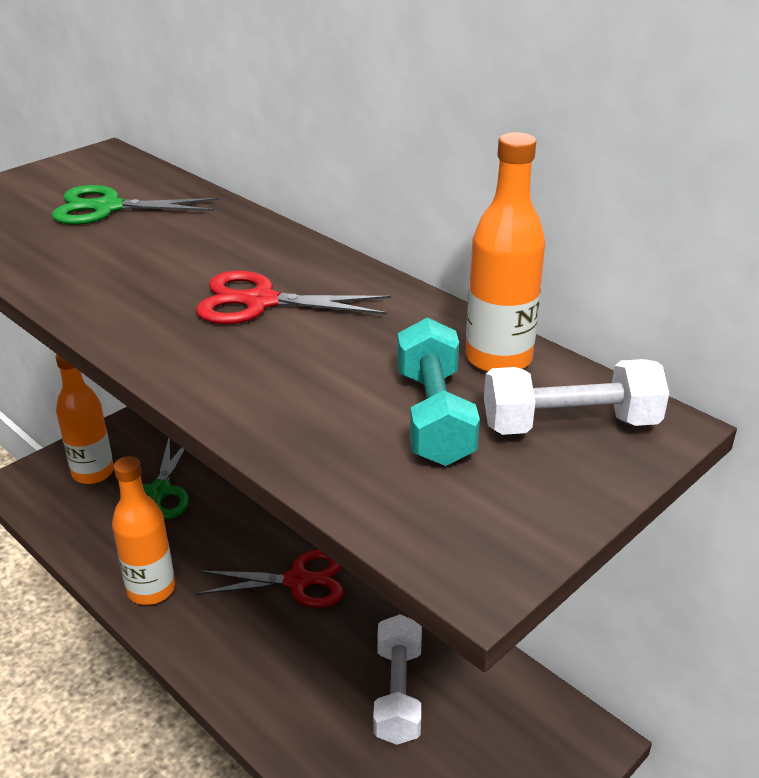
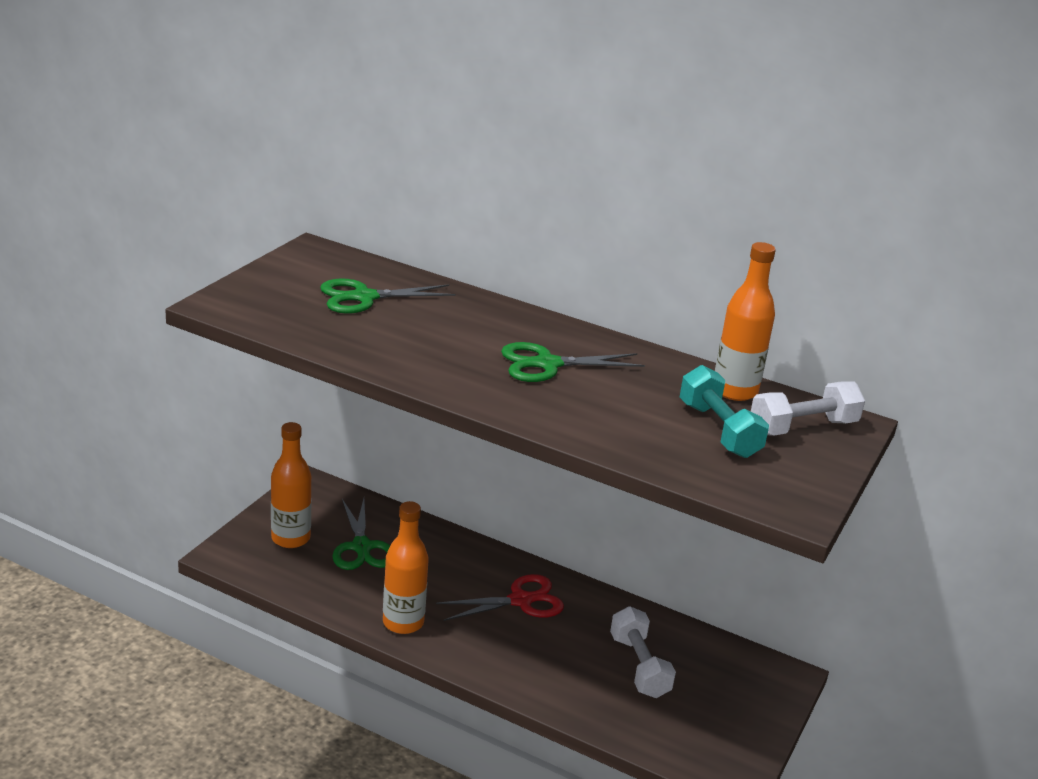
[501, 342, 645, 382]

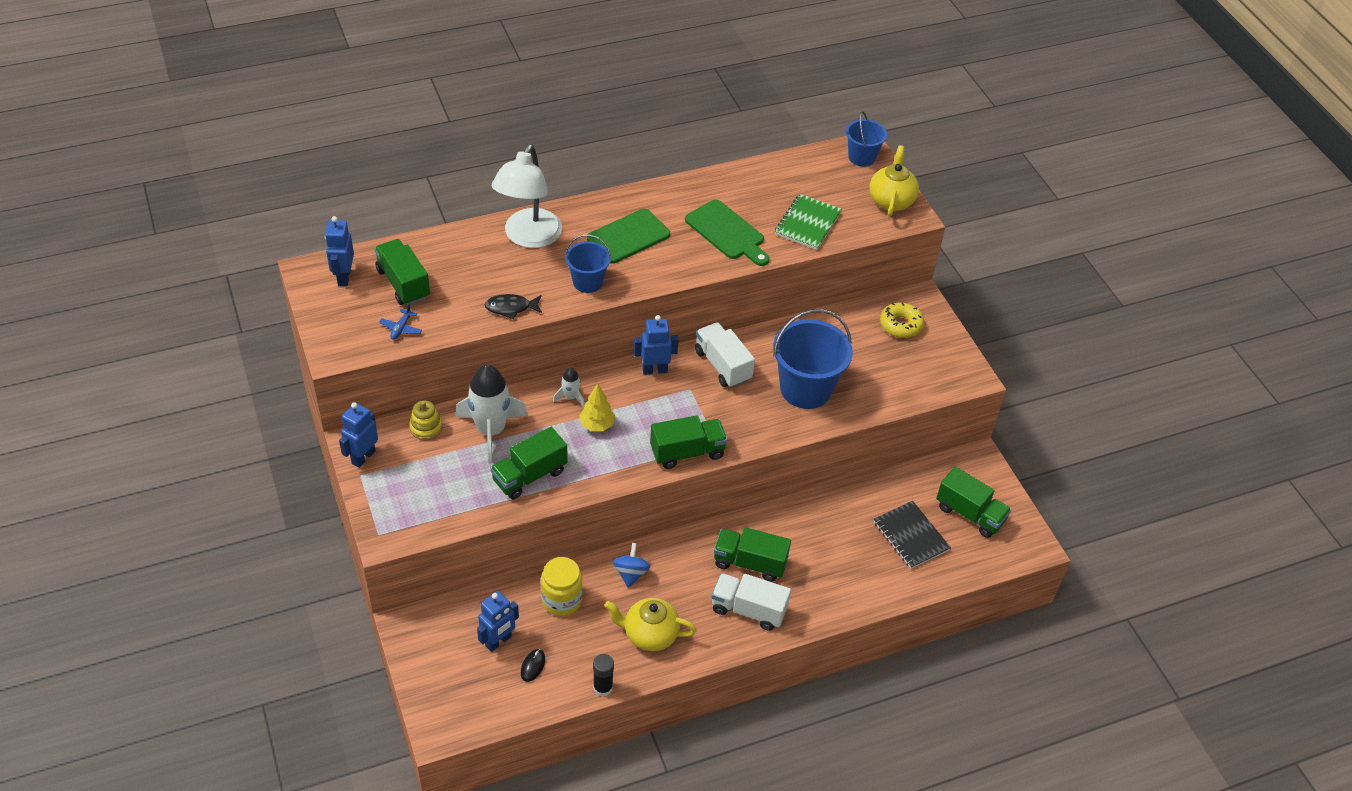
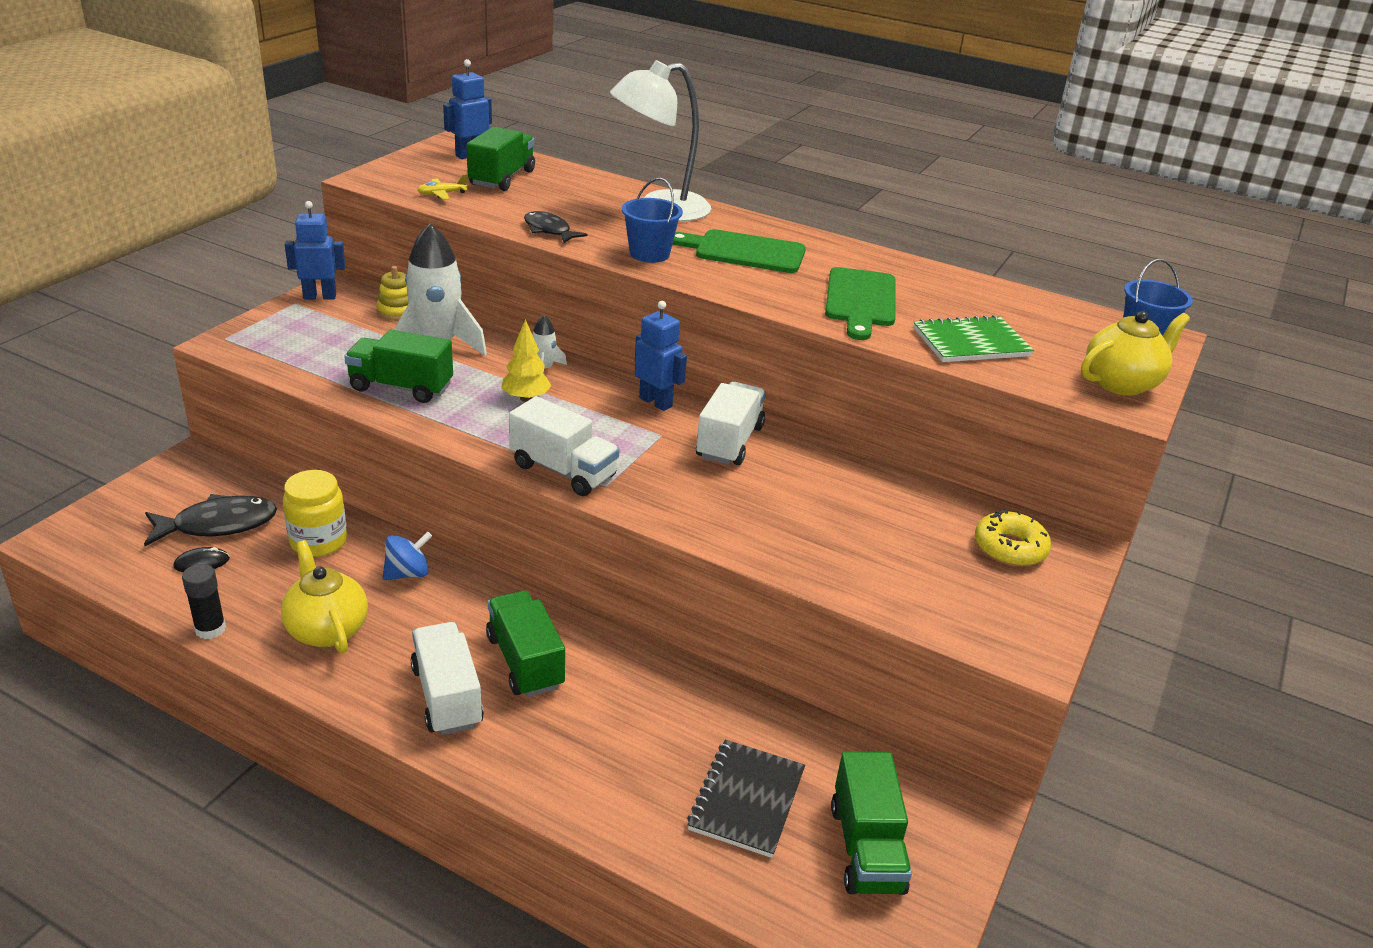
[144, 494, 277, 546]
[417, 174, 468, 200]
[509, 396, 620, 496]
[773, 309, 853, 409] (first image)

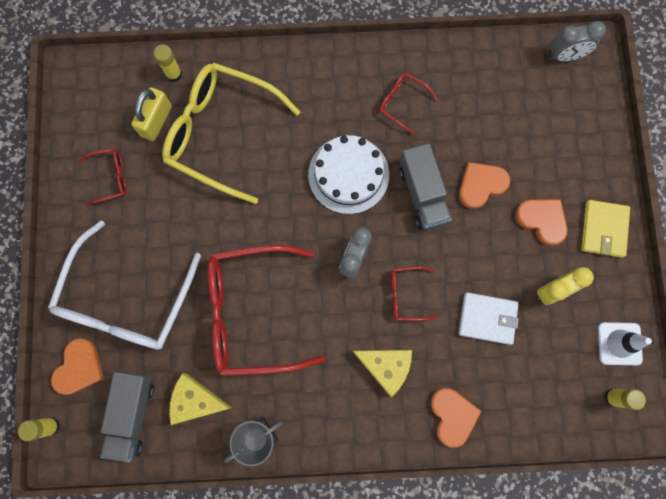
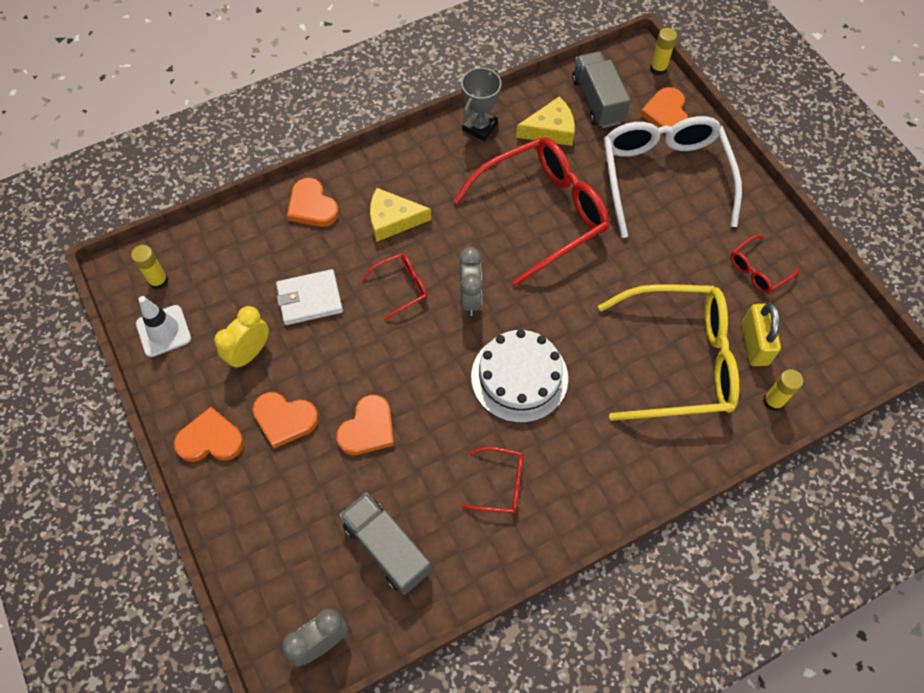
[174, 407, 244, 462]
[340, 492, 432, 595]

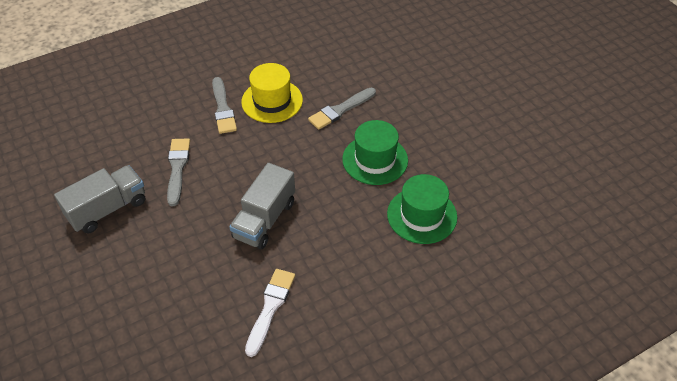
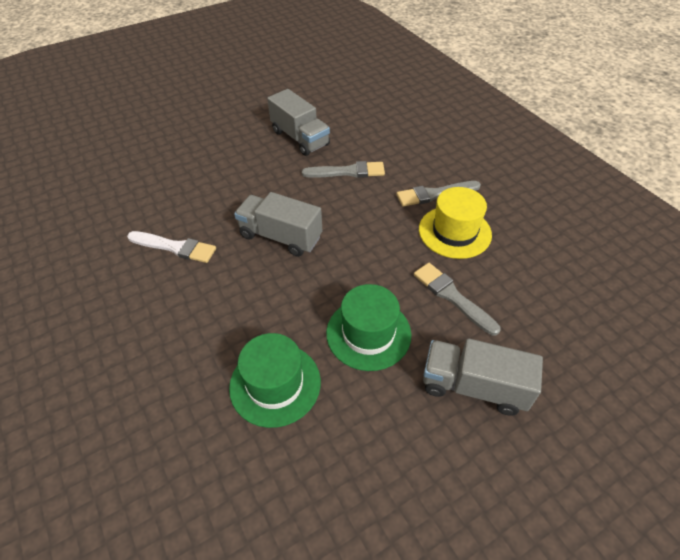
[423, 338, 543, 416]

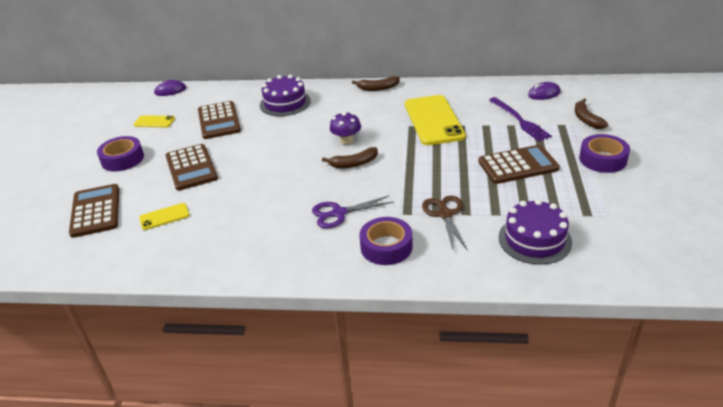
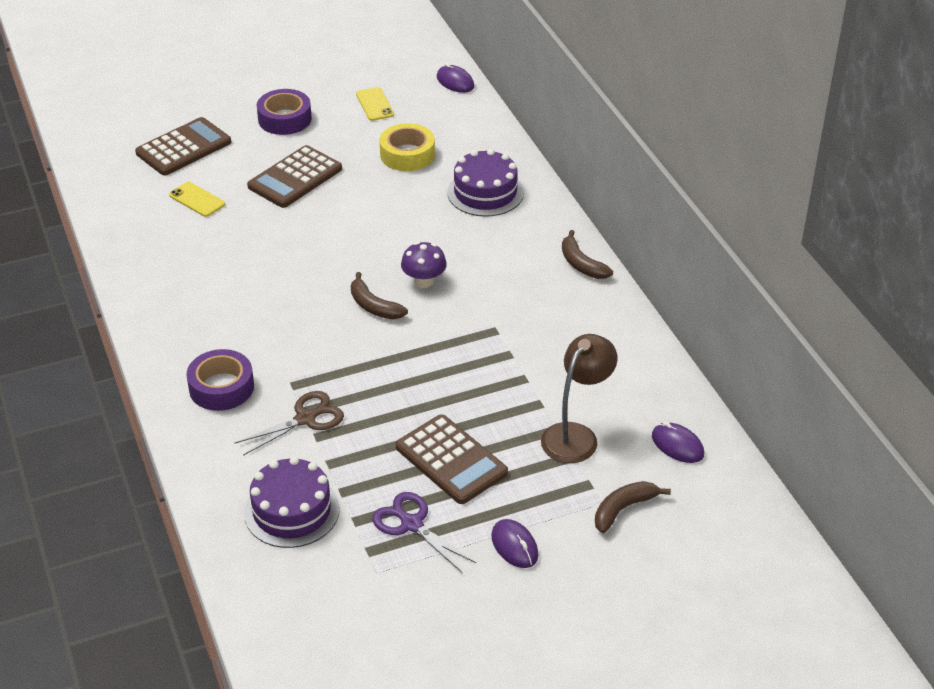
[372, 492, 476, 572]
[379, 123, 435, 171]
[491, 519, 538, 568]
[541, 334, 618, 463]
[405, 95, 466, 145] (first image)

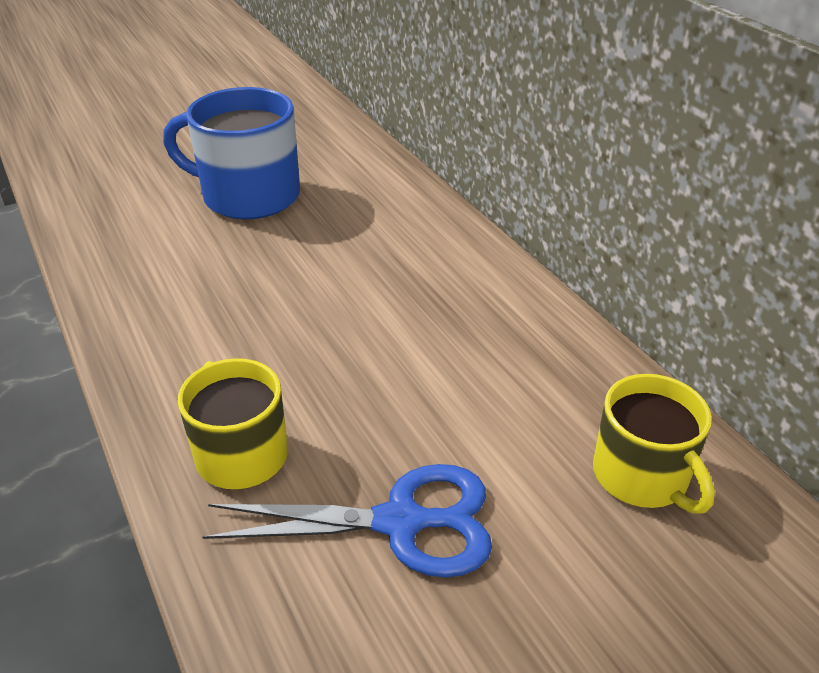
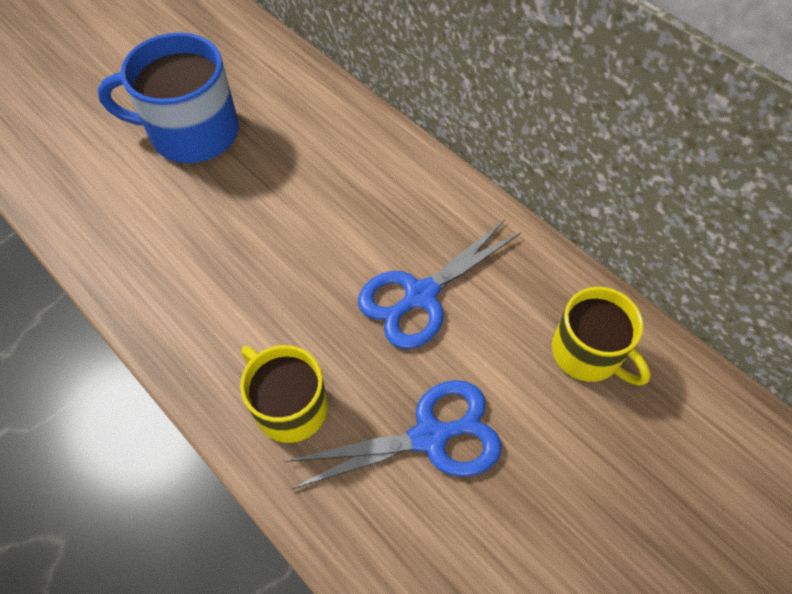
[358, 220, 521, 349]

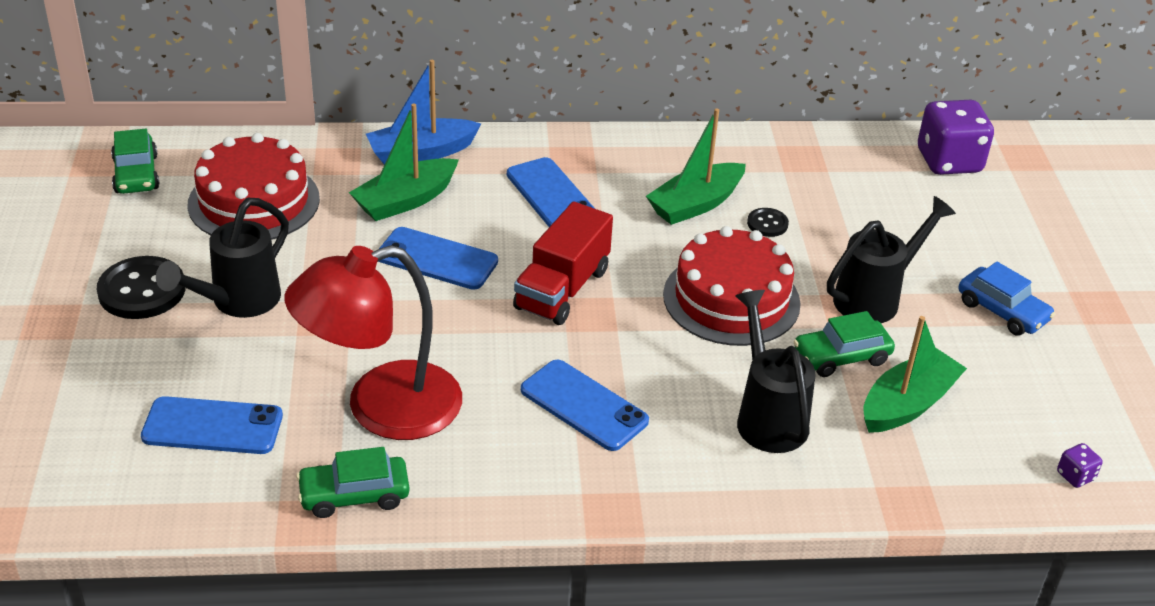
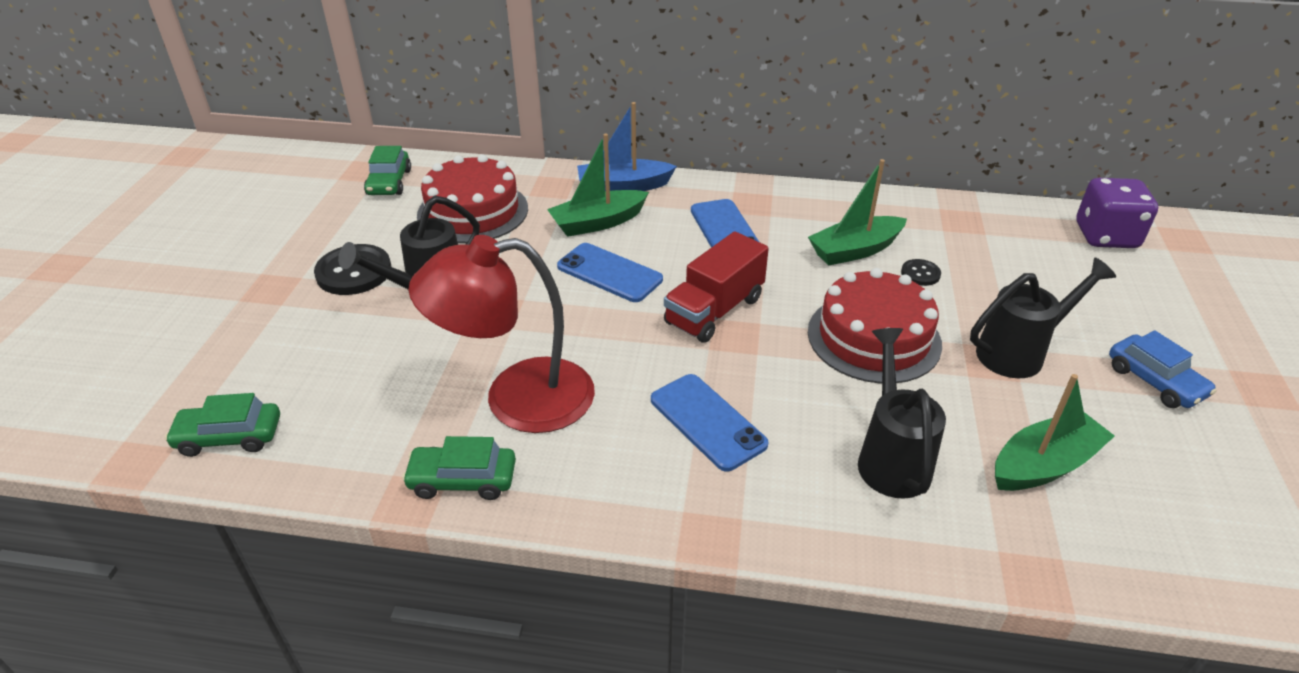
[165, 393, 280, 457]
[141, 396, 283, 454] (first image)
[1057, 443, 1103, 488] (first image)

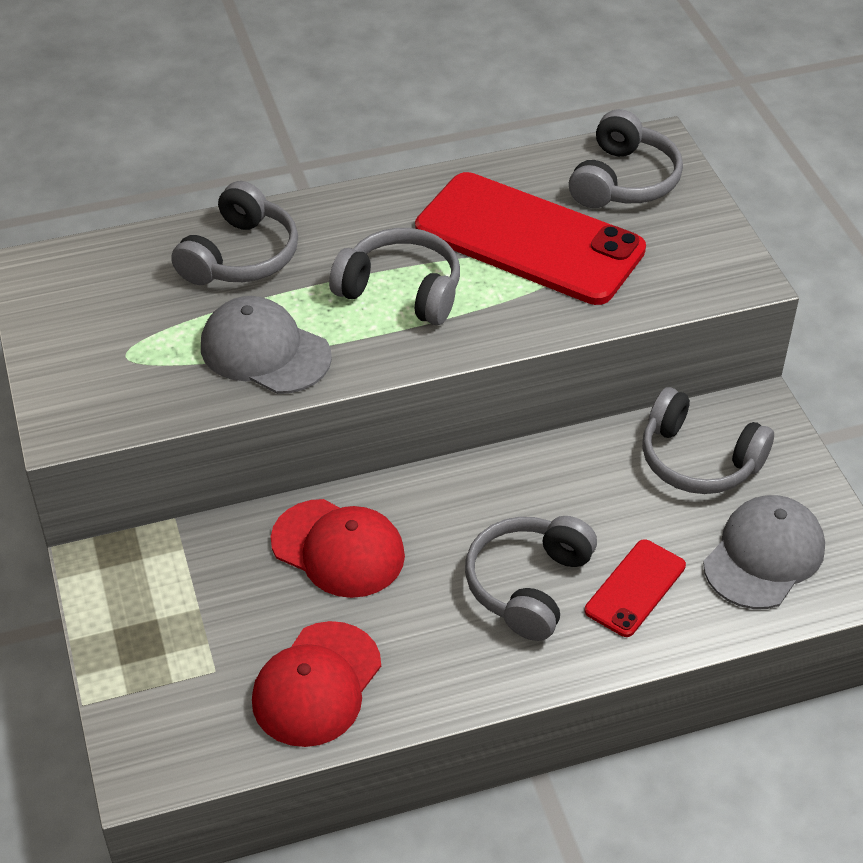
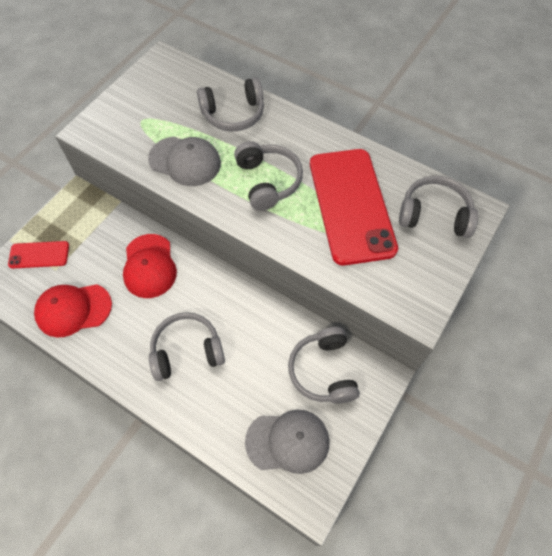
[8, 241, 69, 269]
[148, 136, 221, 186]
[399, 176, 478, 238]

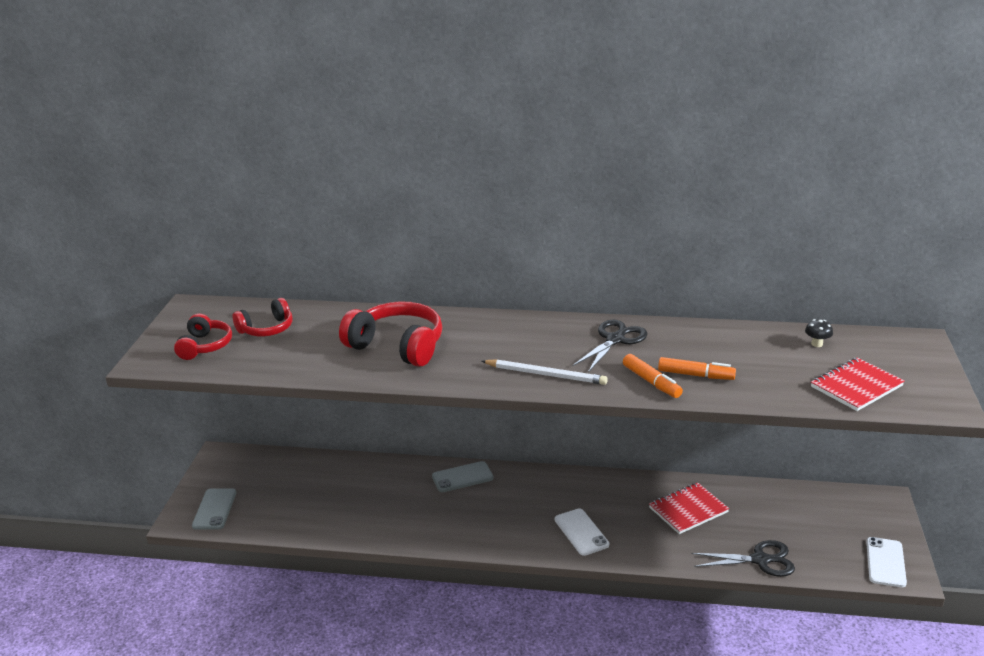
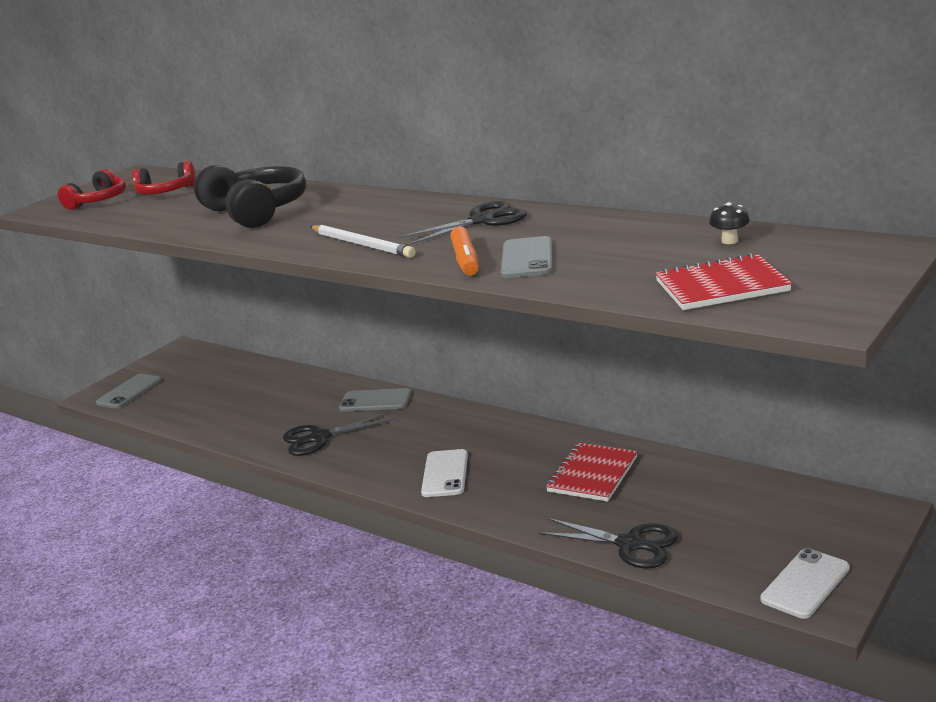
[194, 165, 306, 228]
[283, 412, 395, 456]
[501, 236, 552, 278]
[546, 443, 638, 502]

